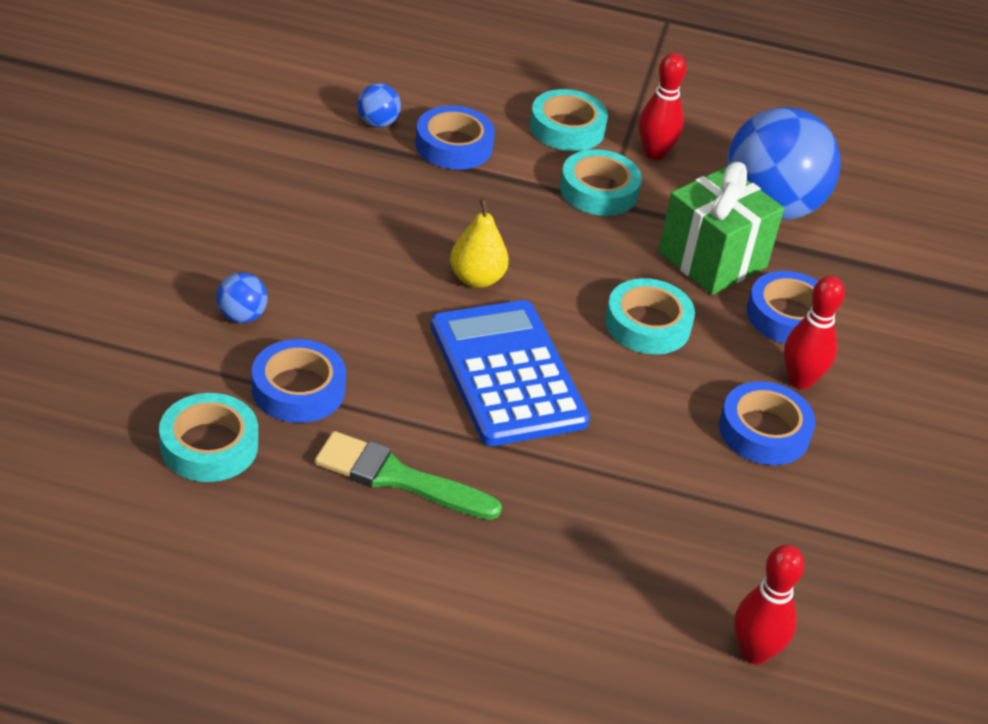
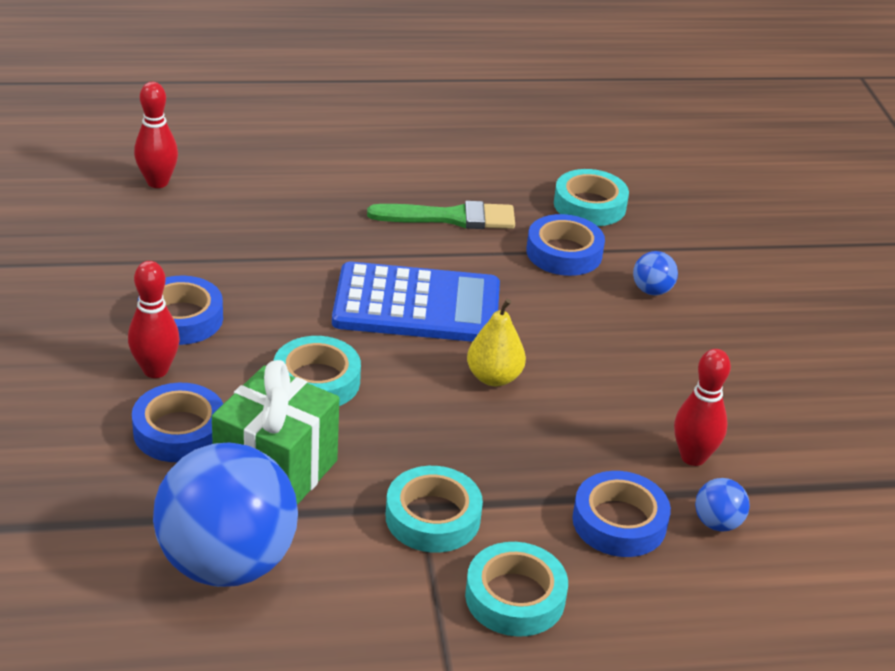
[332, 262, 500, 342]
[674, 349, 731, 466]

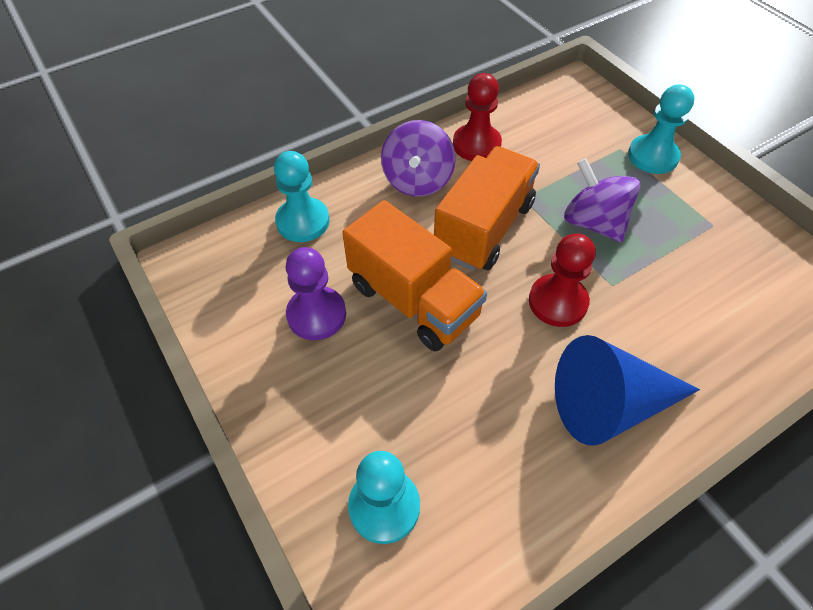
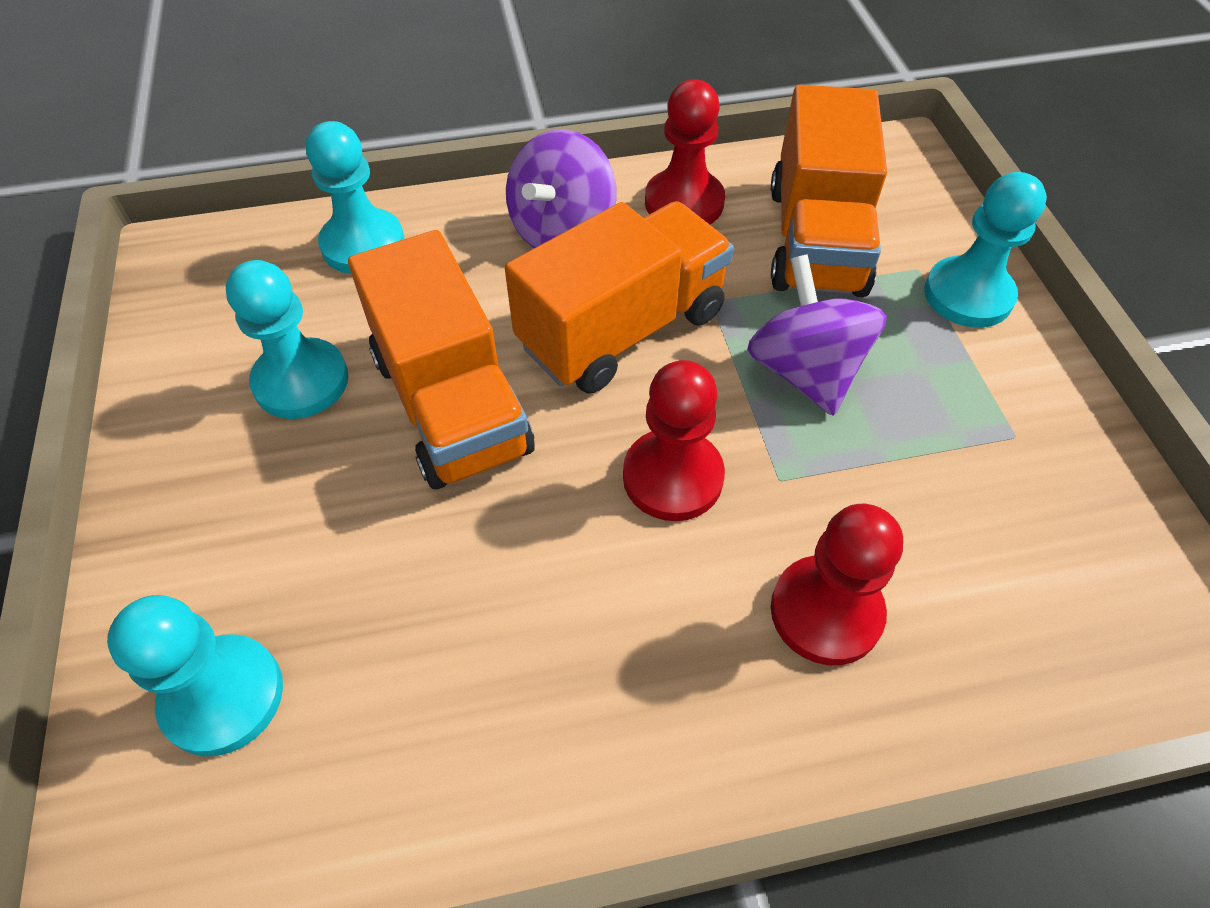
[226, 260, 349, 419]
[771, 85, 887, 297]
[771, 504, 903, 665]
[555, 335, 700, 446] (first image)

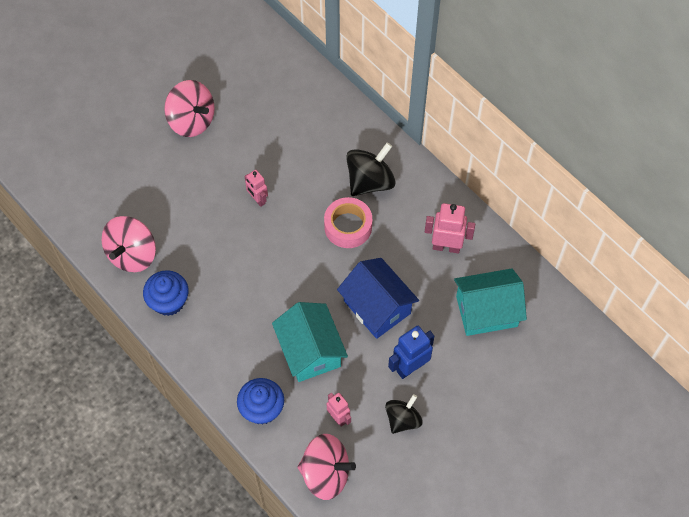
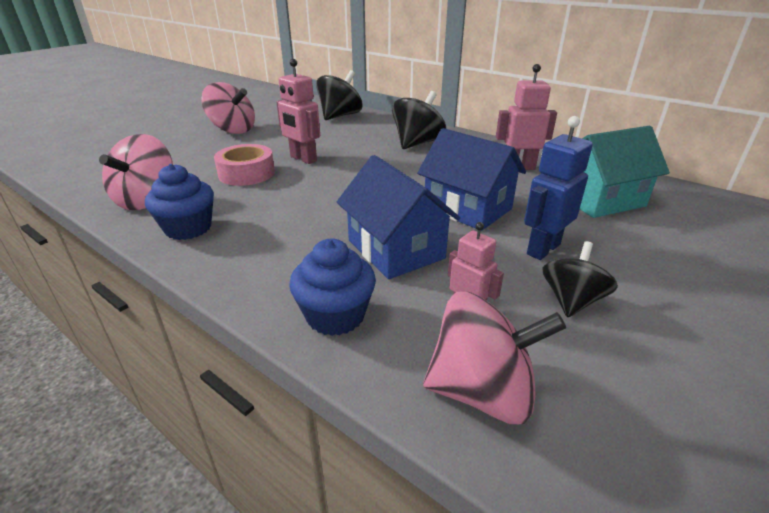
[214, 144, 275, 186]
[276, 59, 320, 164]
[316, 70, 362, 120]
[337, 155, 460, 279]

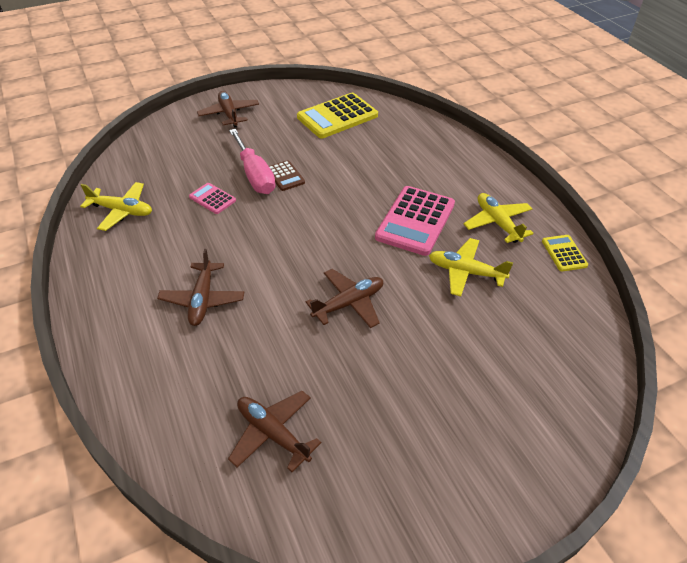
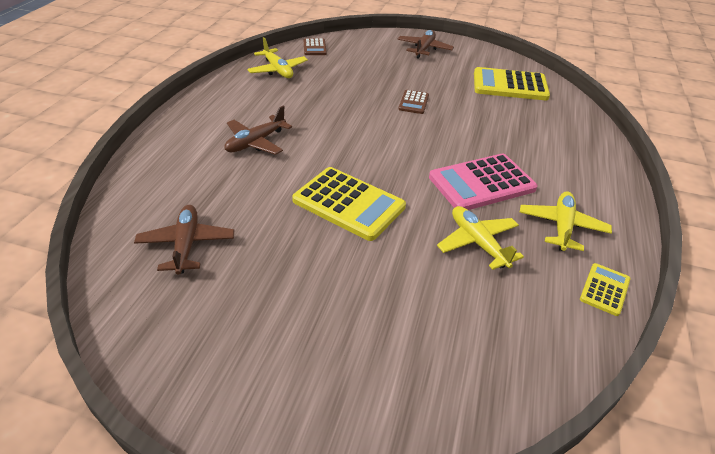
[292, 167, 406, 241]
[304, 38, 327, 55]
[189, 183, 236, 214] (first image)
[229, 129, 276, 194] (first image)

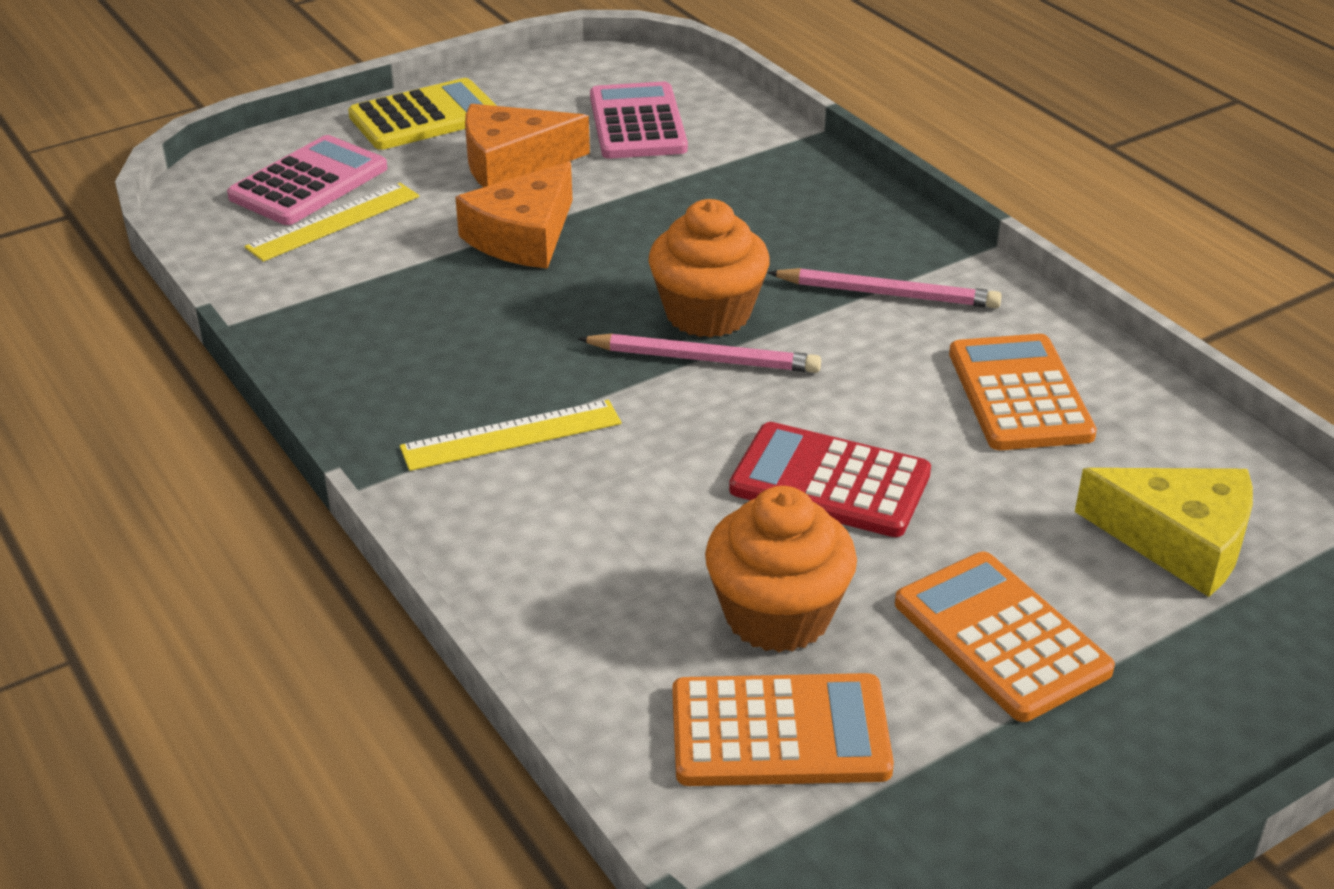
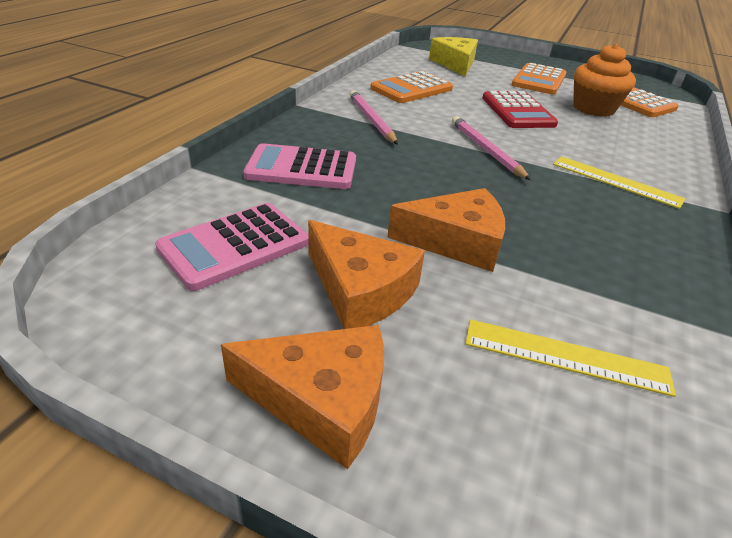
[221, 325, 384, 469]
[243, 143, 356, 189]
[648, 199, 770, 338] (first image)

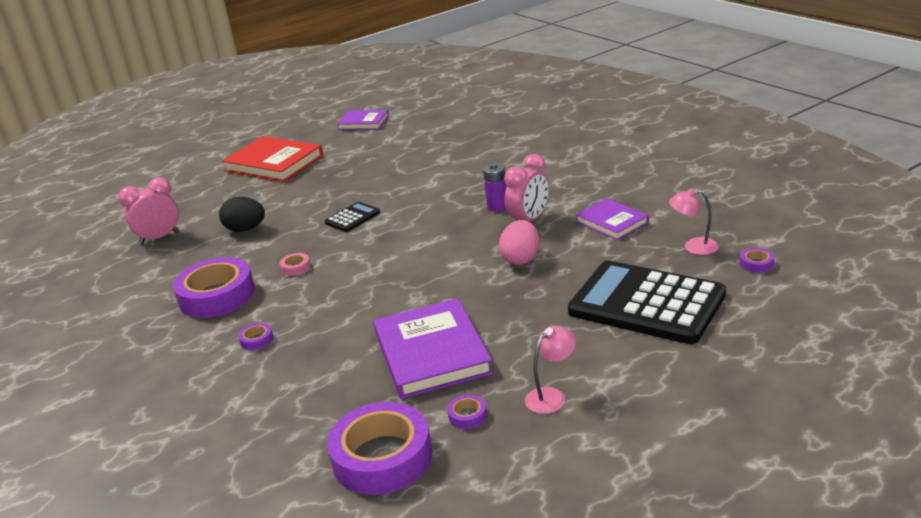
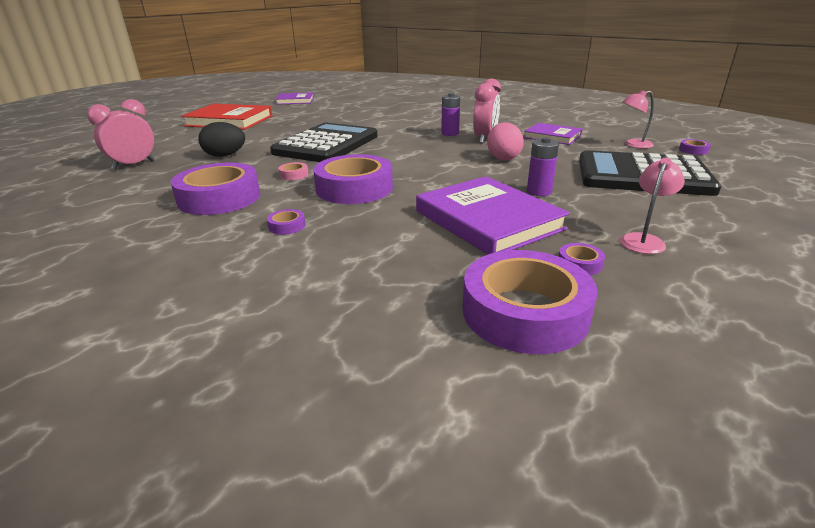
[270, 123, 377, 162]
[313, 154, 393, 204]
[527, 137, 559, 196]

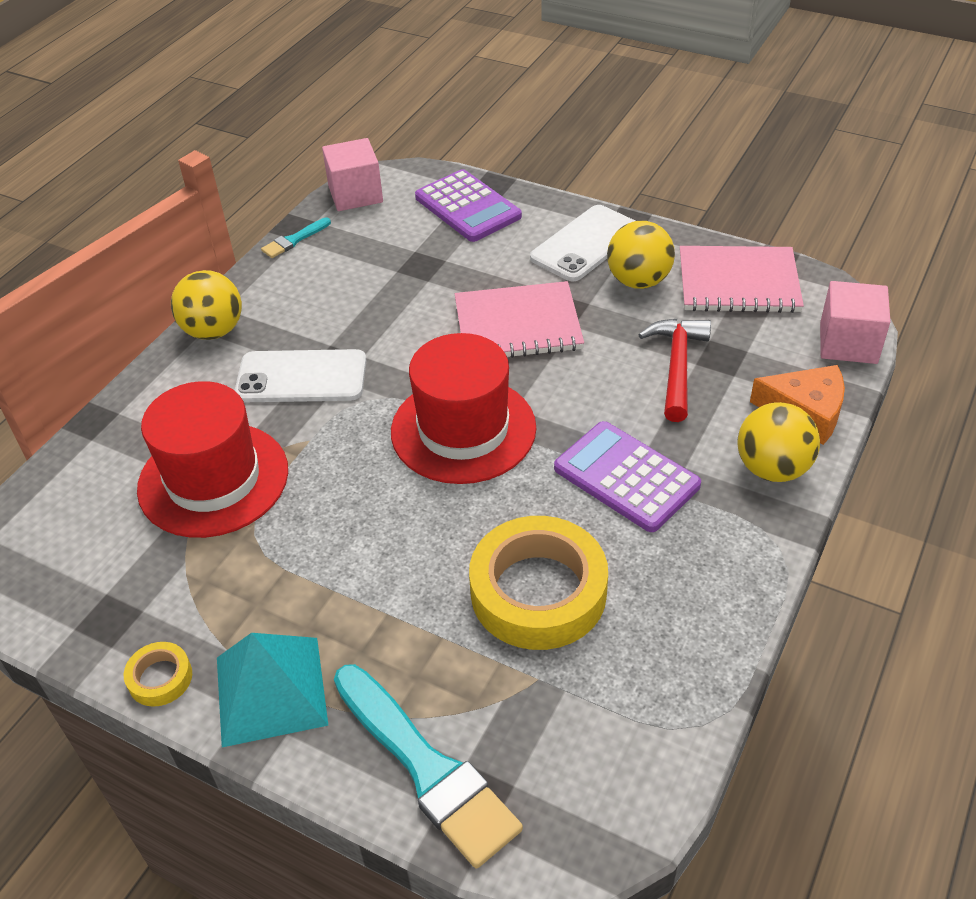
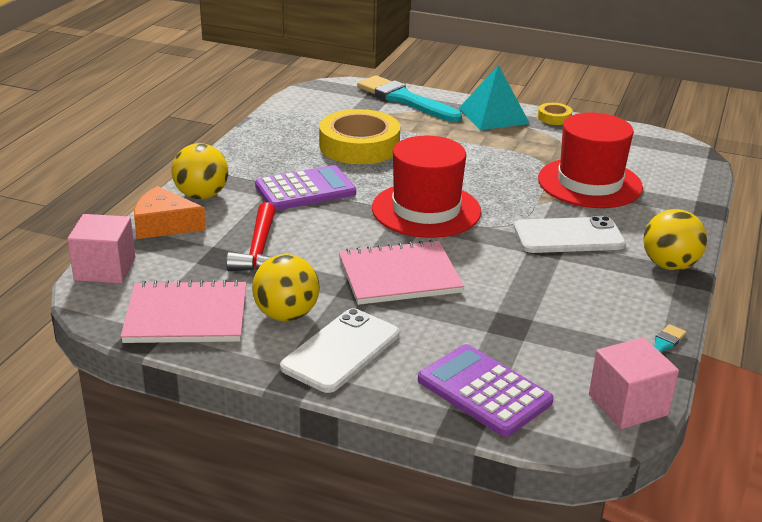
[255, 165, 356, 211]

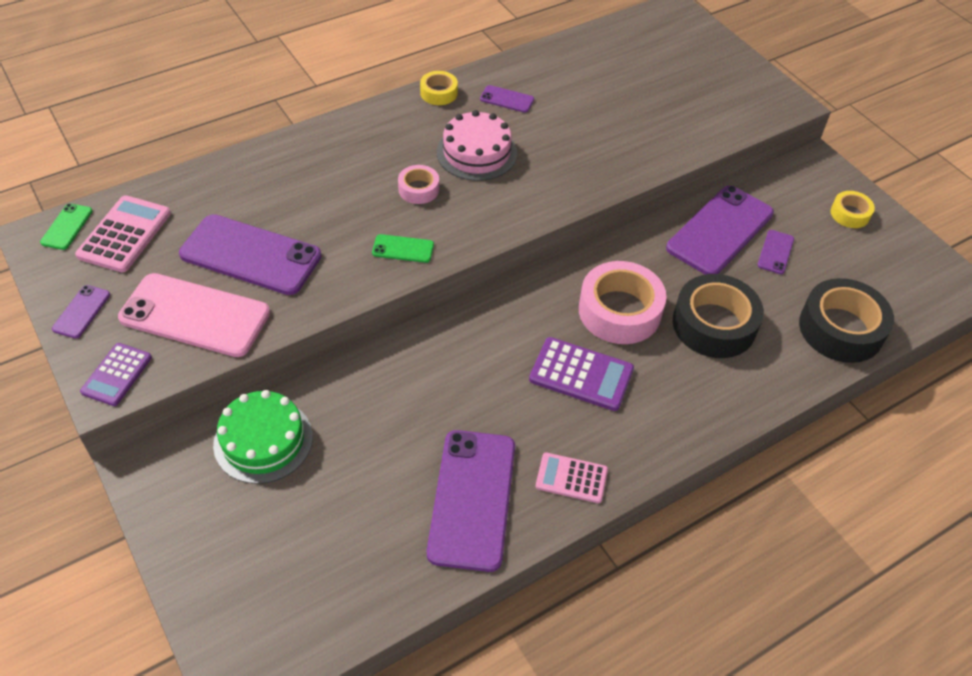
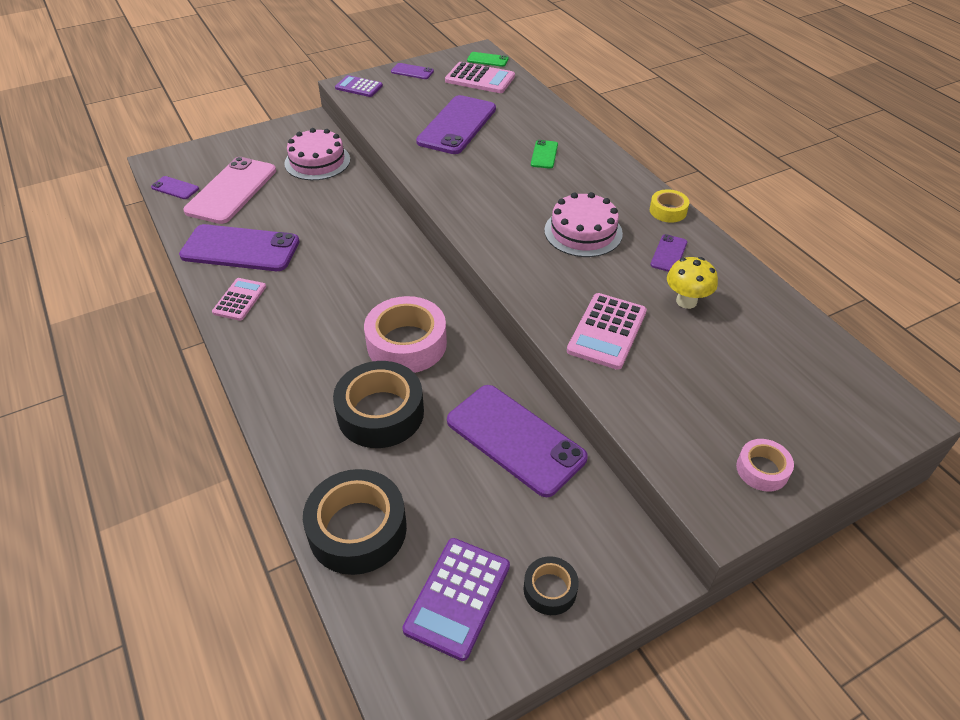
[151, 176, 199, 199]
[183, 157, 276, 224]
[284, 128, 350, 180]
[402, 538, 510, 661]
[524, 556, 579, 615]
[531, 140, 558, 169]
[567, 293, 647, 370]
[667, 257, 718, 309]
[736, 439, 794, 492]

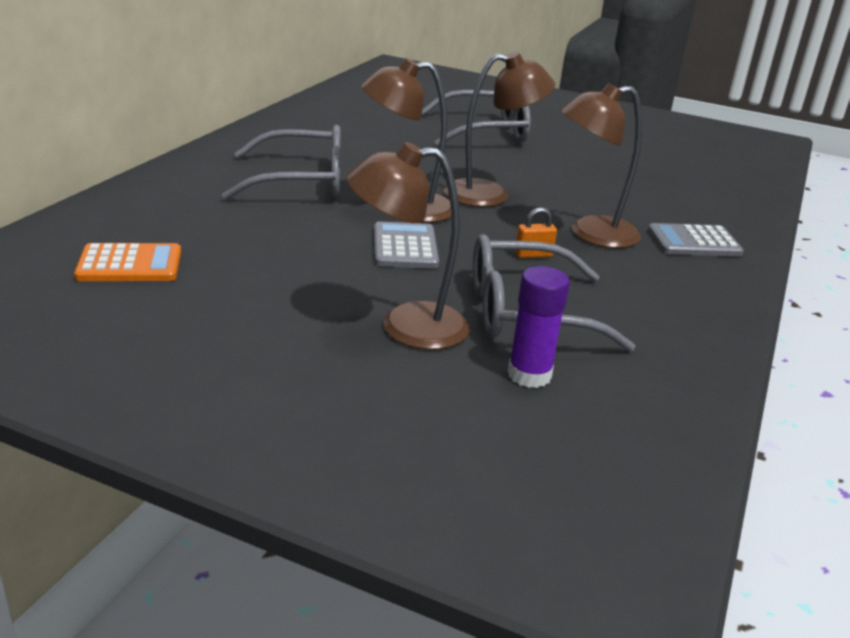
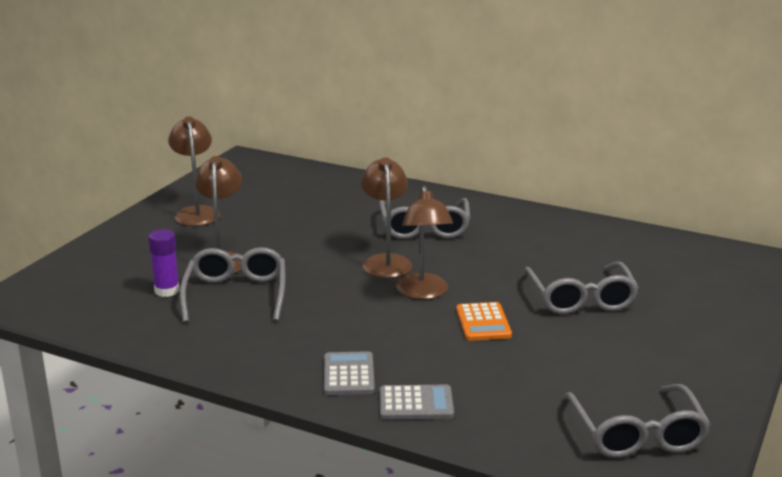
[168, 116, 221, 226]
[379, 385, 454, 420]
[456, 302, 512, 341]
[564, 384, 711, 458]
[515, 207, 557, 258] (first image)

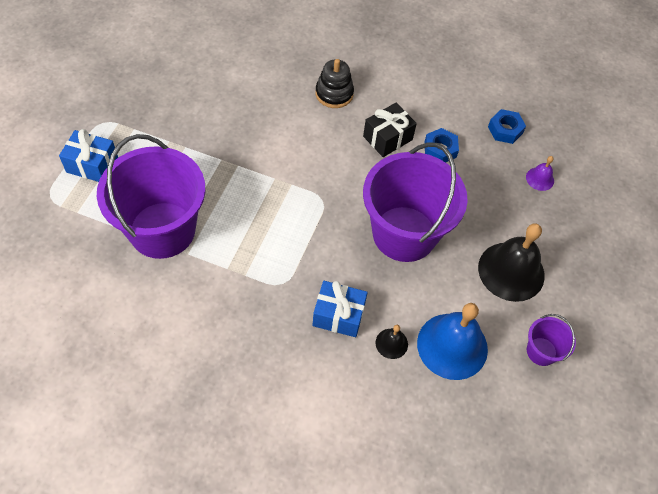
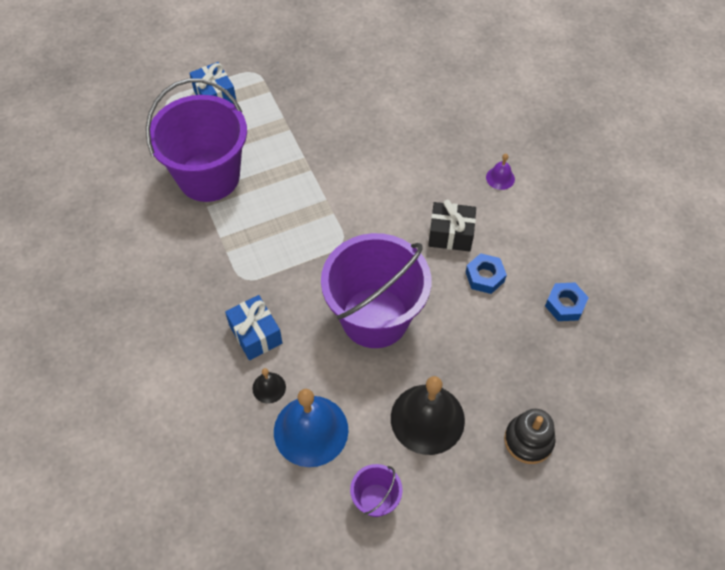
[486, 154, 515, 190]
[504, 409, 556, 464]

